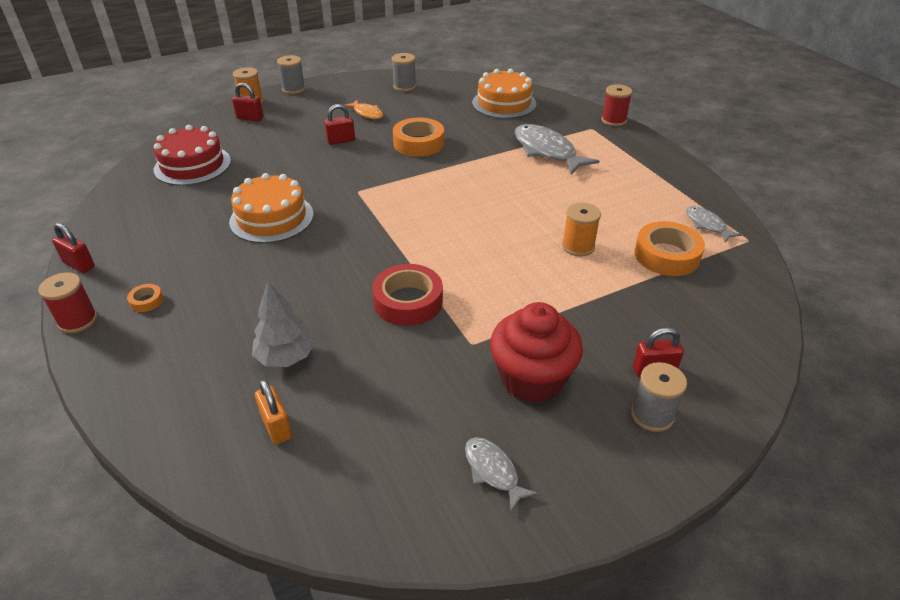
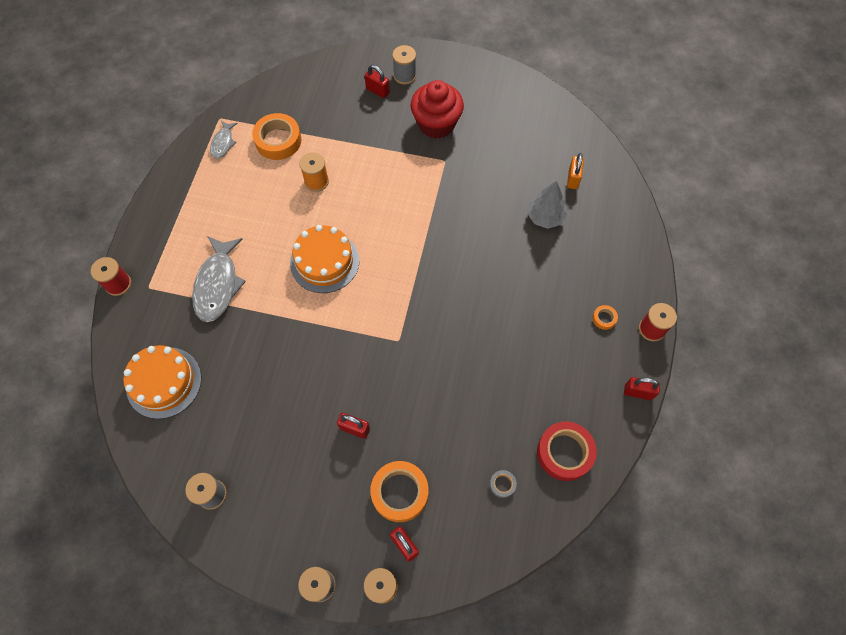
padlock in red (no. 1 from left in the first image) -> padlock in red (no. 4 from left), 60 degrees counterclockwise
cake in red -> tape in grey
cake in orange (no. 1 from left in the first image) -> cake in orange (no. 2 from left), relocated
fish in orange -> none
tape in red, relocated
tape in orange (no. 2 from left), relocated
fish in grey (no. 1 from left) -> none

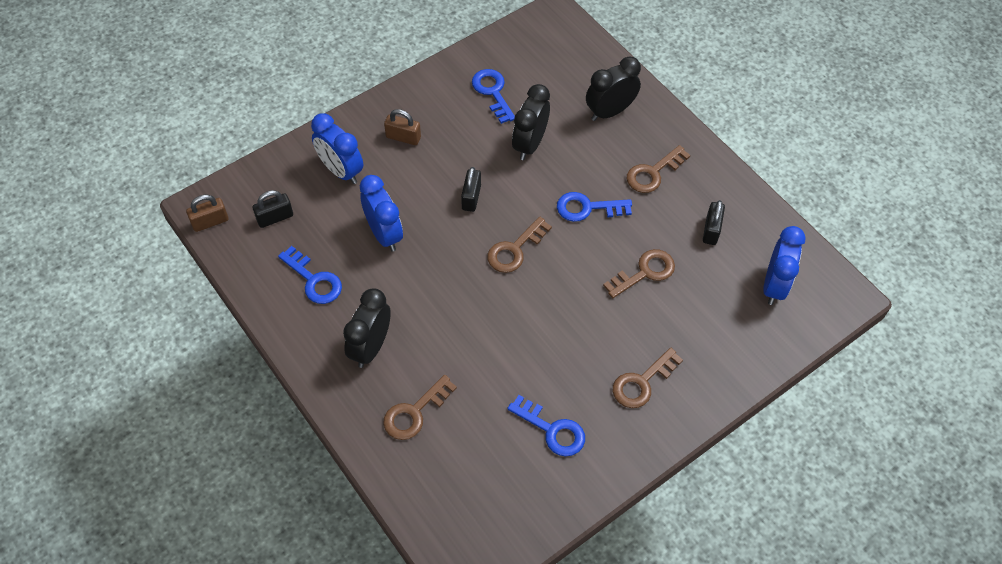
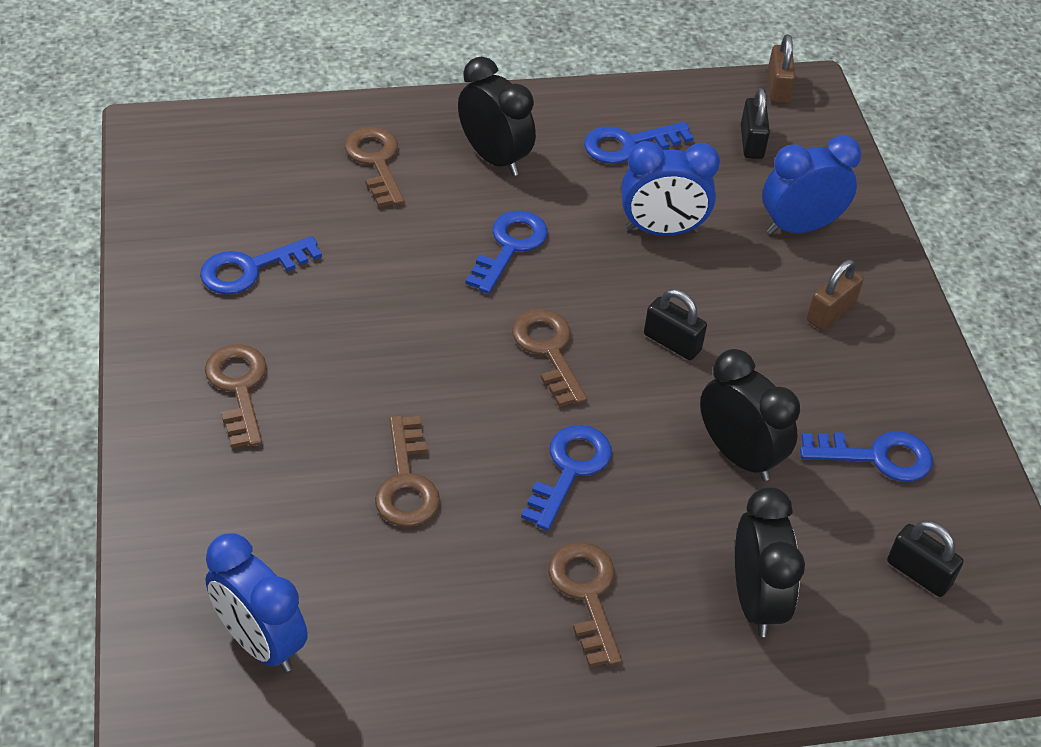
padlock in black (no. 3 from left), relocated
none -> key in blue (no. 2 from left)

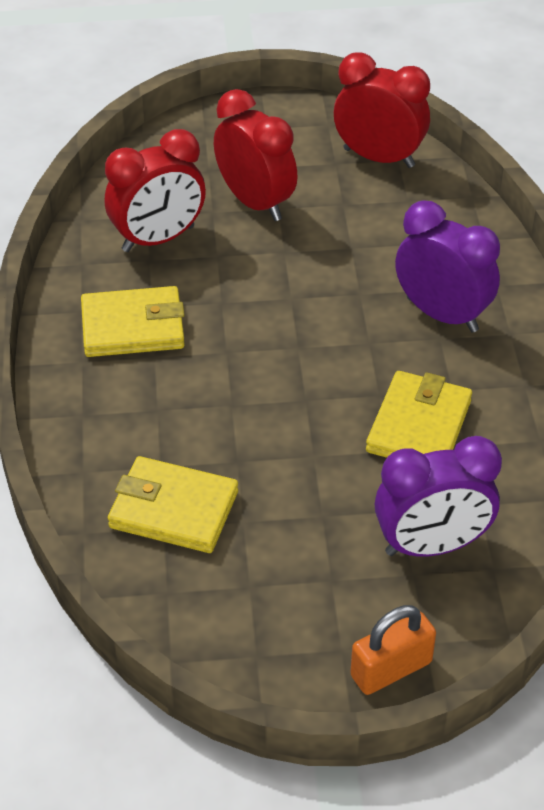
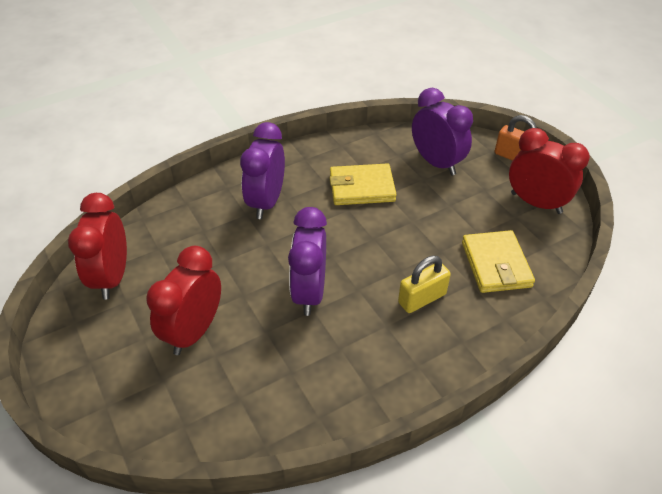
wallet in yellow (no. 1 from left) -> none
clock in red (no. 1 from left in the first image) -> clock in red (no. 3 from left), relocated
none -> clock in purple (no. 2 from left)
none -> padlock in yellow

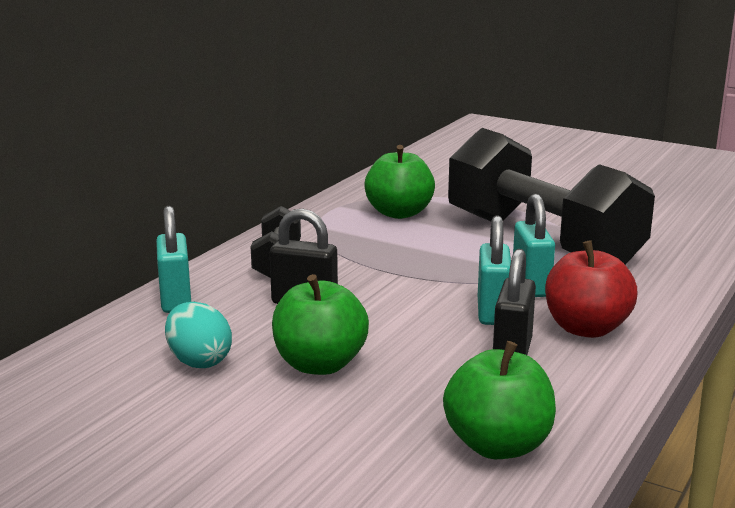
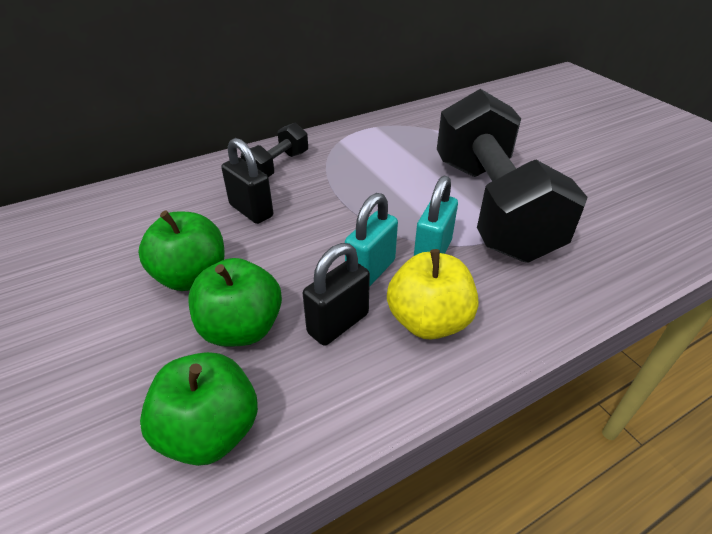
padlock in turquoise (no. 1 from left) -> none
egg in turquoise -> none
apple in green (no. 2 from left in the first image) -> apple in green (no. 3 from left), relocated
apple in red -> apple in yellow

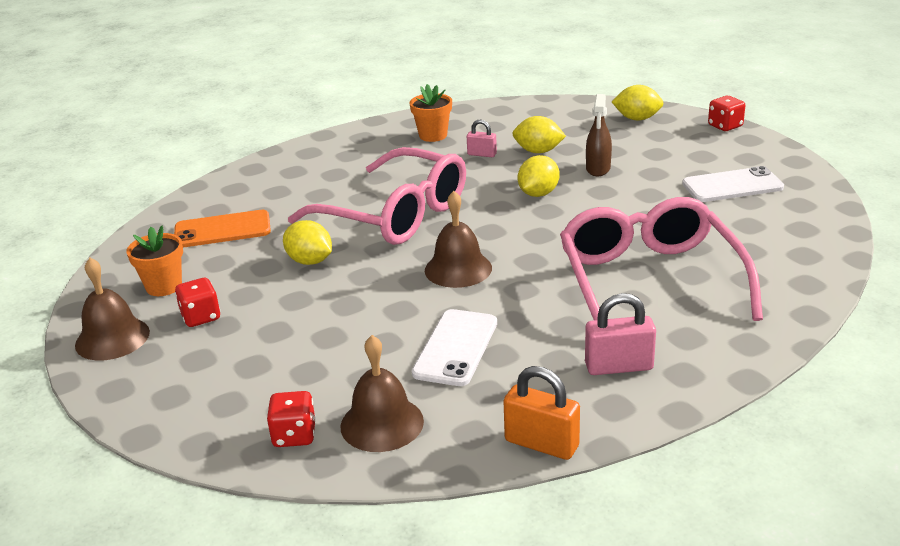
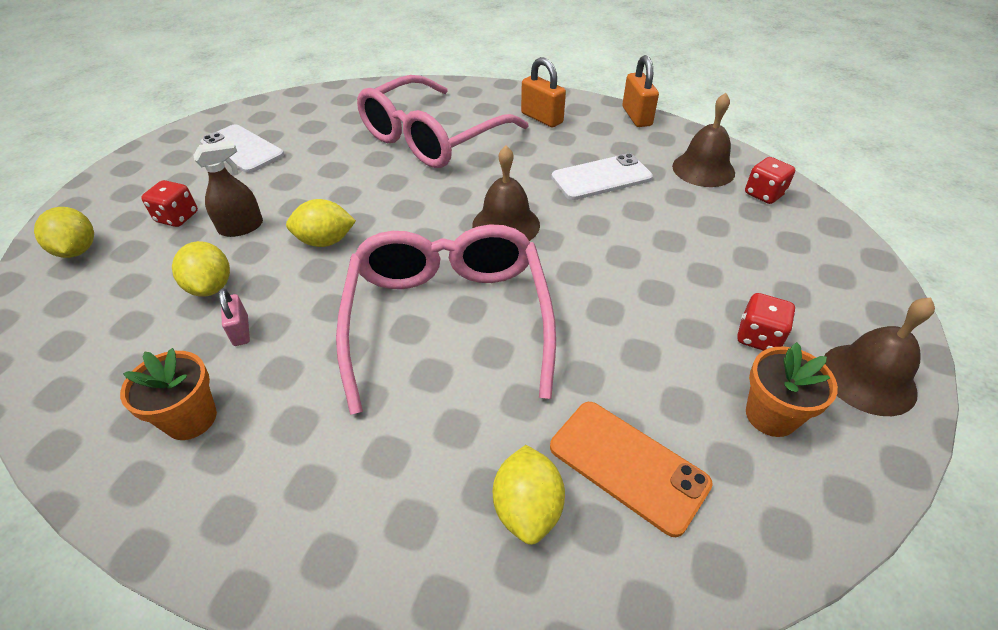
lemon in yellow (no. 1 from left in the first image) -> lemon in yellow (no. 4 from left), relocated
padlock in pink (no. 2 from left) -> padlock in orange (no. 1 from left)
dice in red (no. 3 from left in the first image) -> dice in red (no. 1 from left), relocated

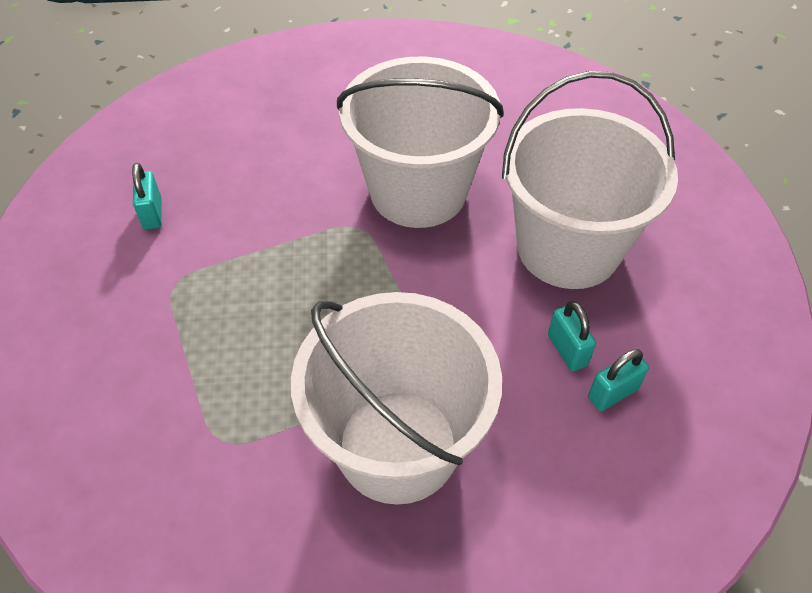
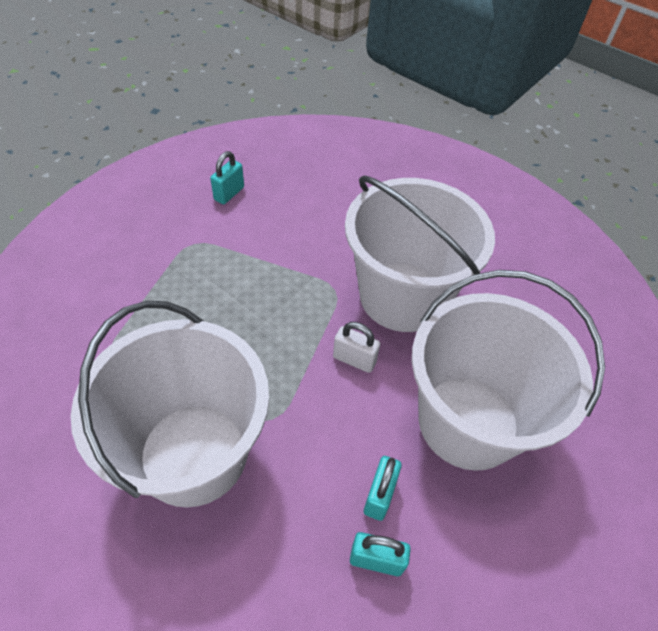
none -> padlock in white

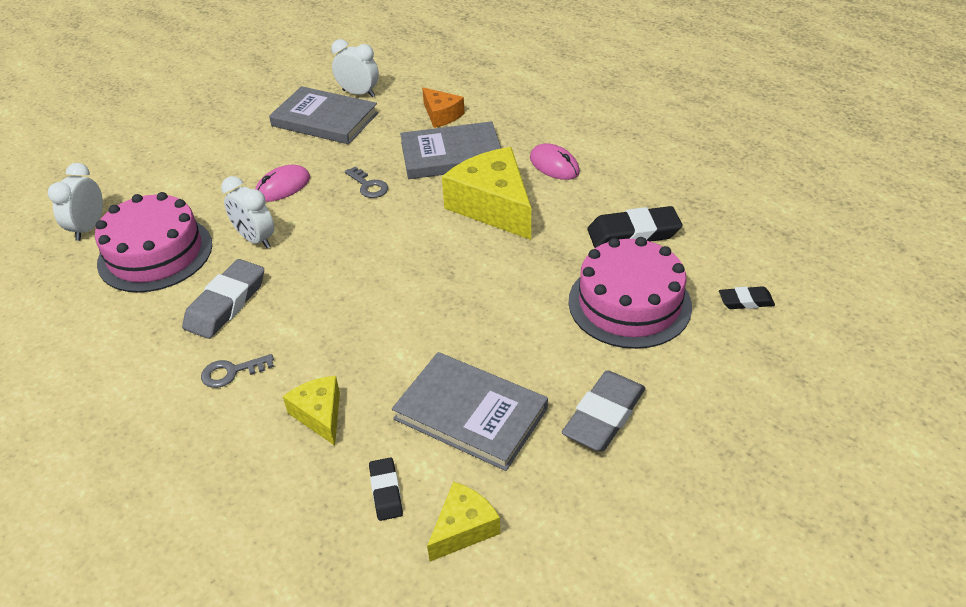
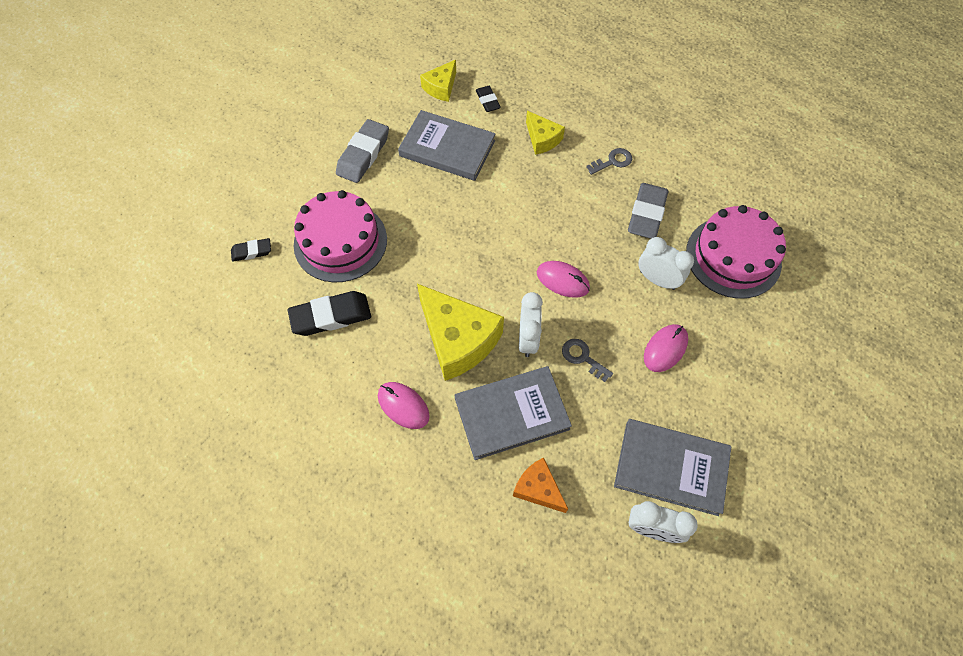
clock in white (no. 1 from left), relocated
none -> mouse in pink (no. 2 from left)

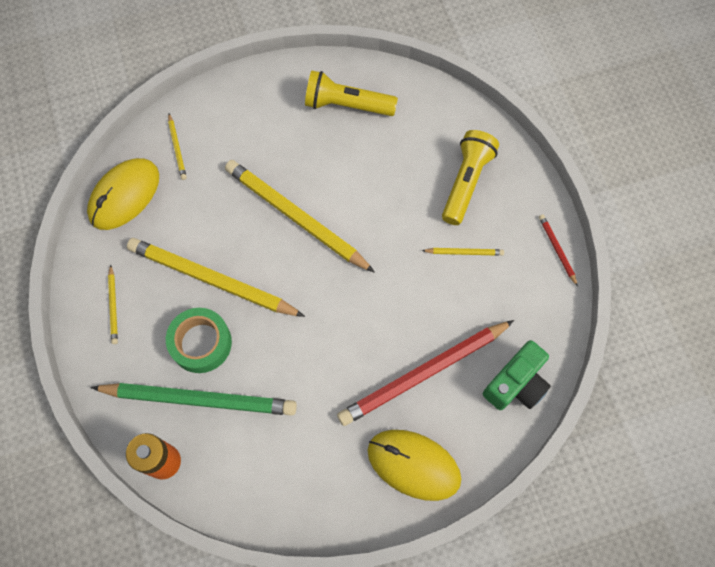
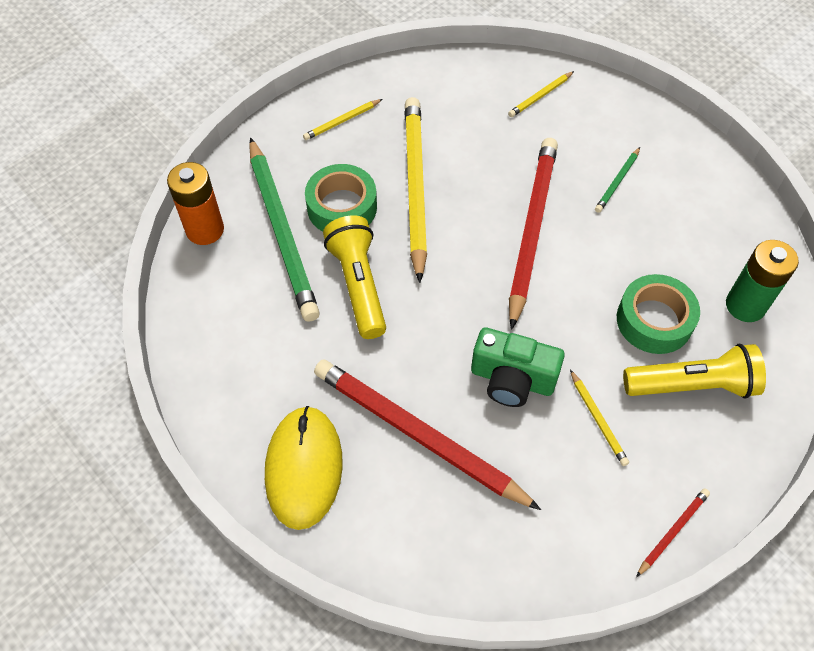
mouse in yellow (no. 1 from left) -> none
pencil in yellow (no. 4 from left) -> pencil in red (no. 2 from left)
flashlight in yellow (no. 1 from left), relocated
camera in green, relocated
none -> pencil in green (no. 2 from left)
none -> tape in green (no. 2 from left)
none -> battery in green

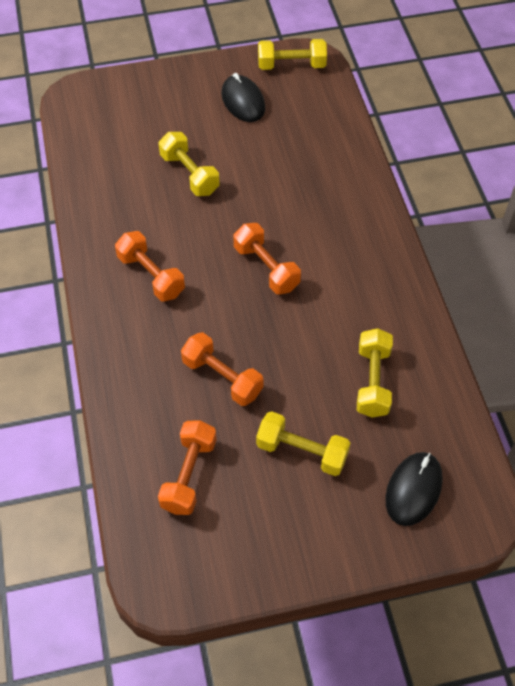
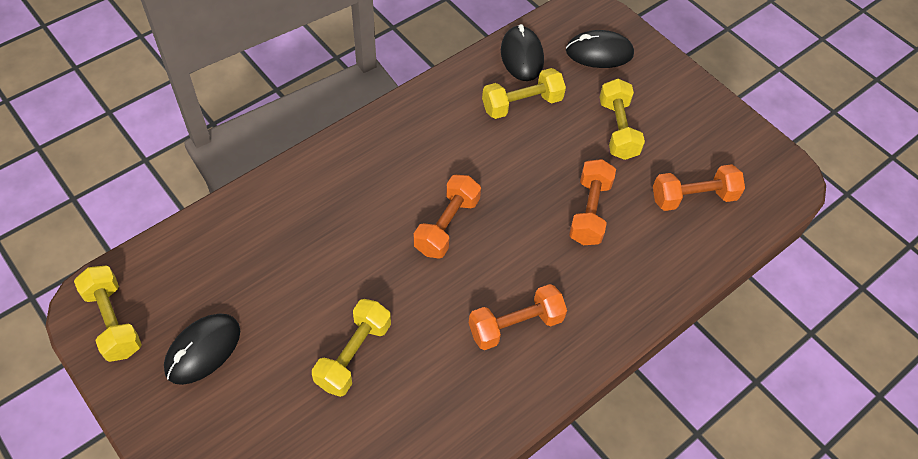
dumbbell in orange (no. 1 from left in the first image) -> dumbbell in orange (no. 2 from left), 45 degrees clockwise
none -> mouse in black (no. 2 from left)

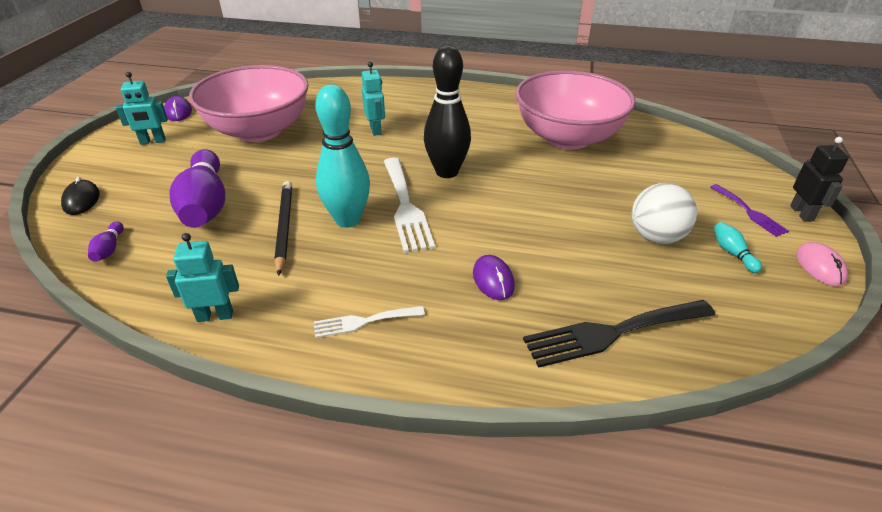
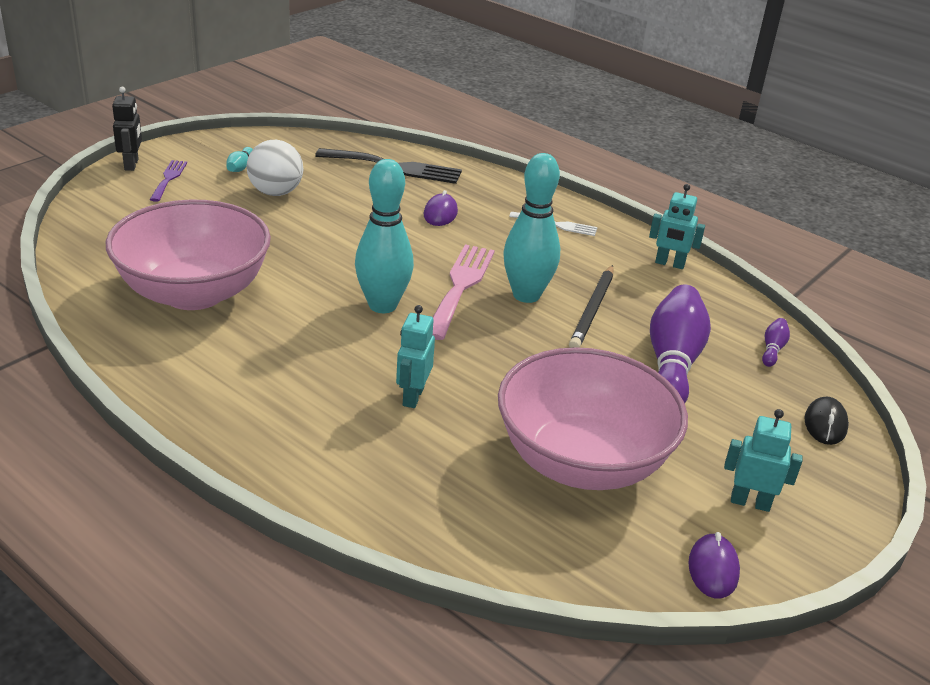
fork in white (no. 2 from left) -> fork in pink
bowling pin in black -> bowling pin in turquoise (no. 2 from left)
robot in black, 150 degrees clockwise
mouse in pink -> none

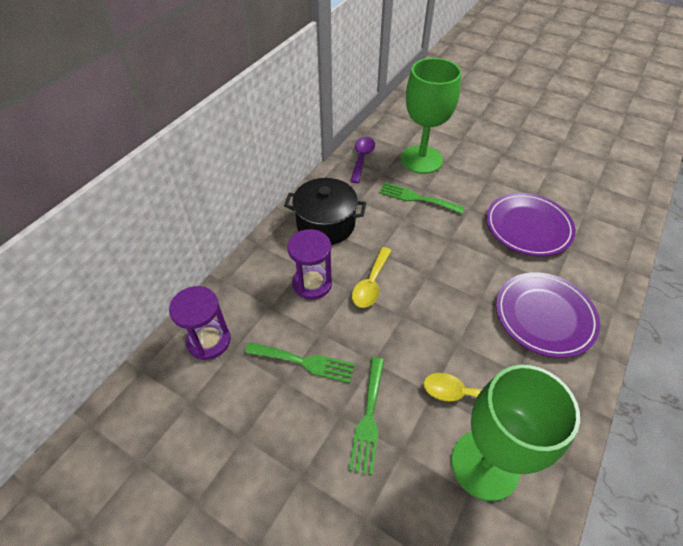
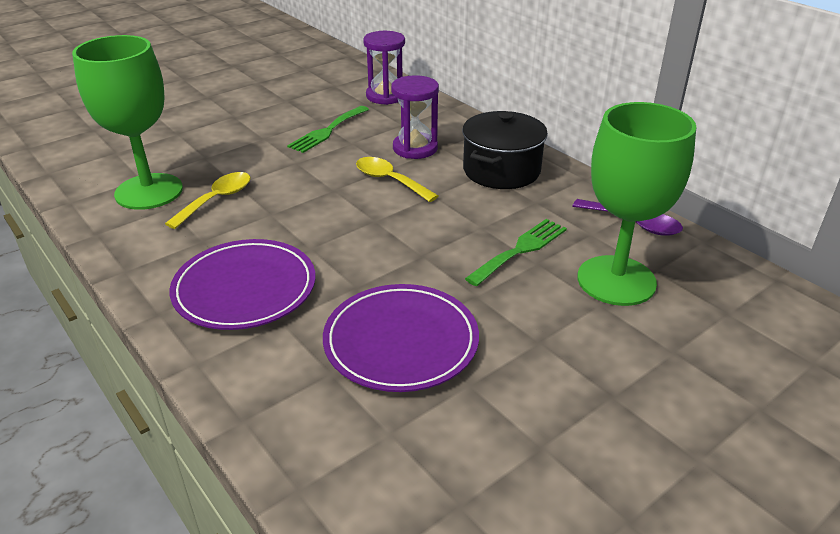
fork in green (no. 2 from left) -> none

